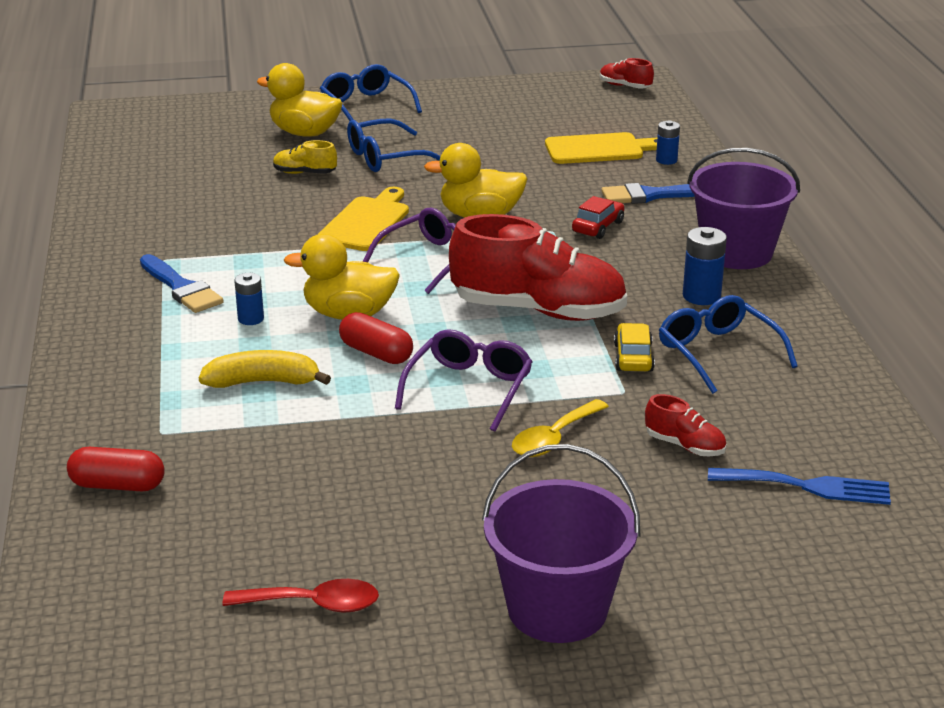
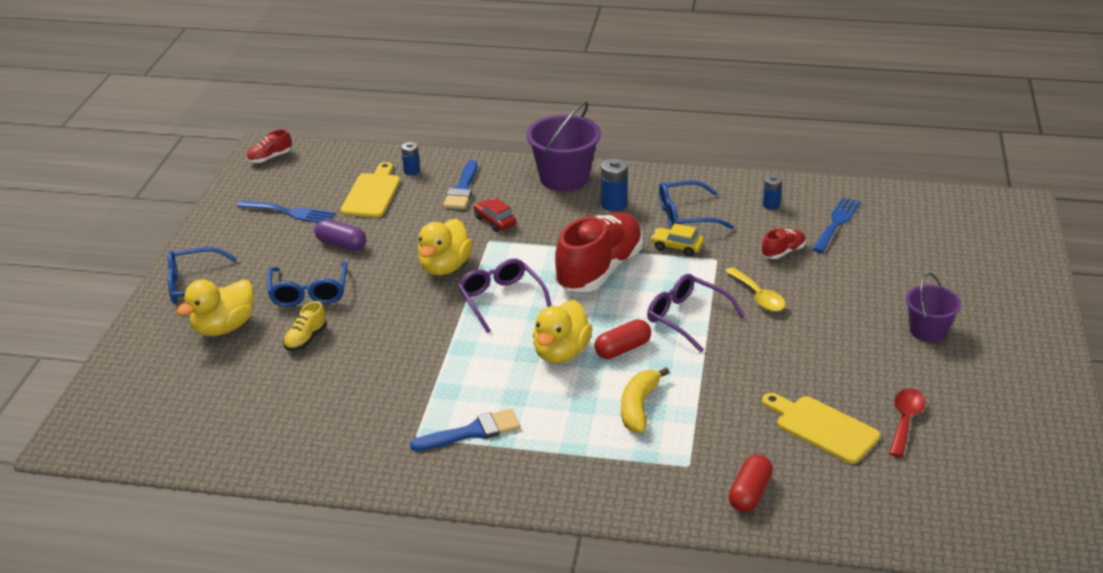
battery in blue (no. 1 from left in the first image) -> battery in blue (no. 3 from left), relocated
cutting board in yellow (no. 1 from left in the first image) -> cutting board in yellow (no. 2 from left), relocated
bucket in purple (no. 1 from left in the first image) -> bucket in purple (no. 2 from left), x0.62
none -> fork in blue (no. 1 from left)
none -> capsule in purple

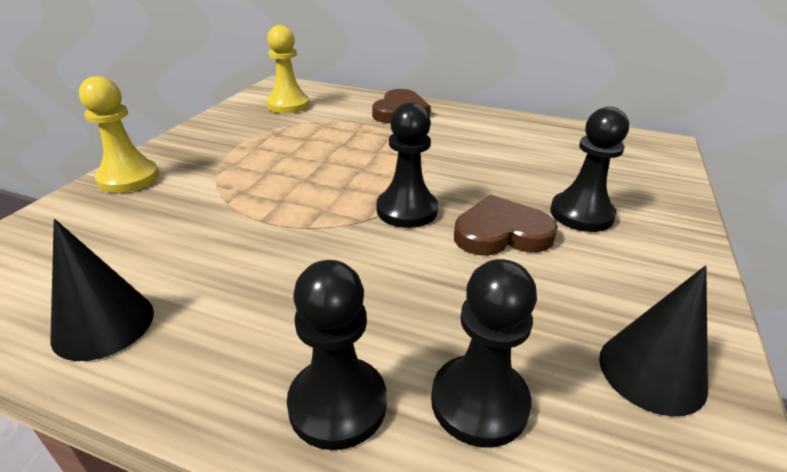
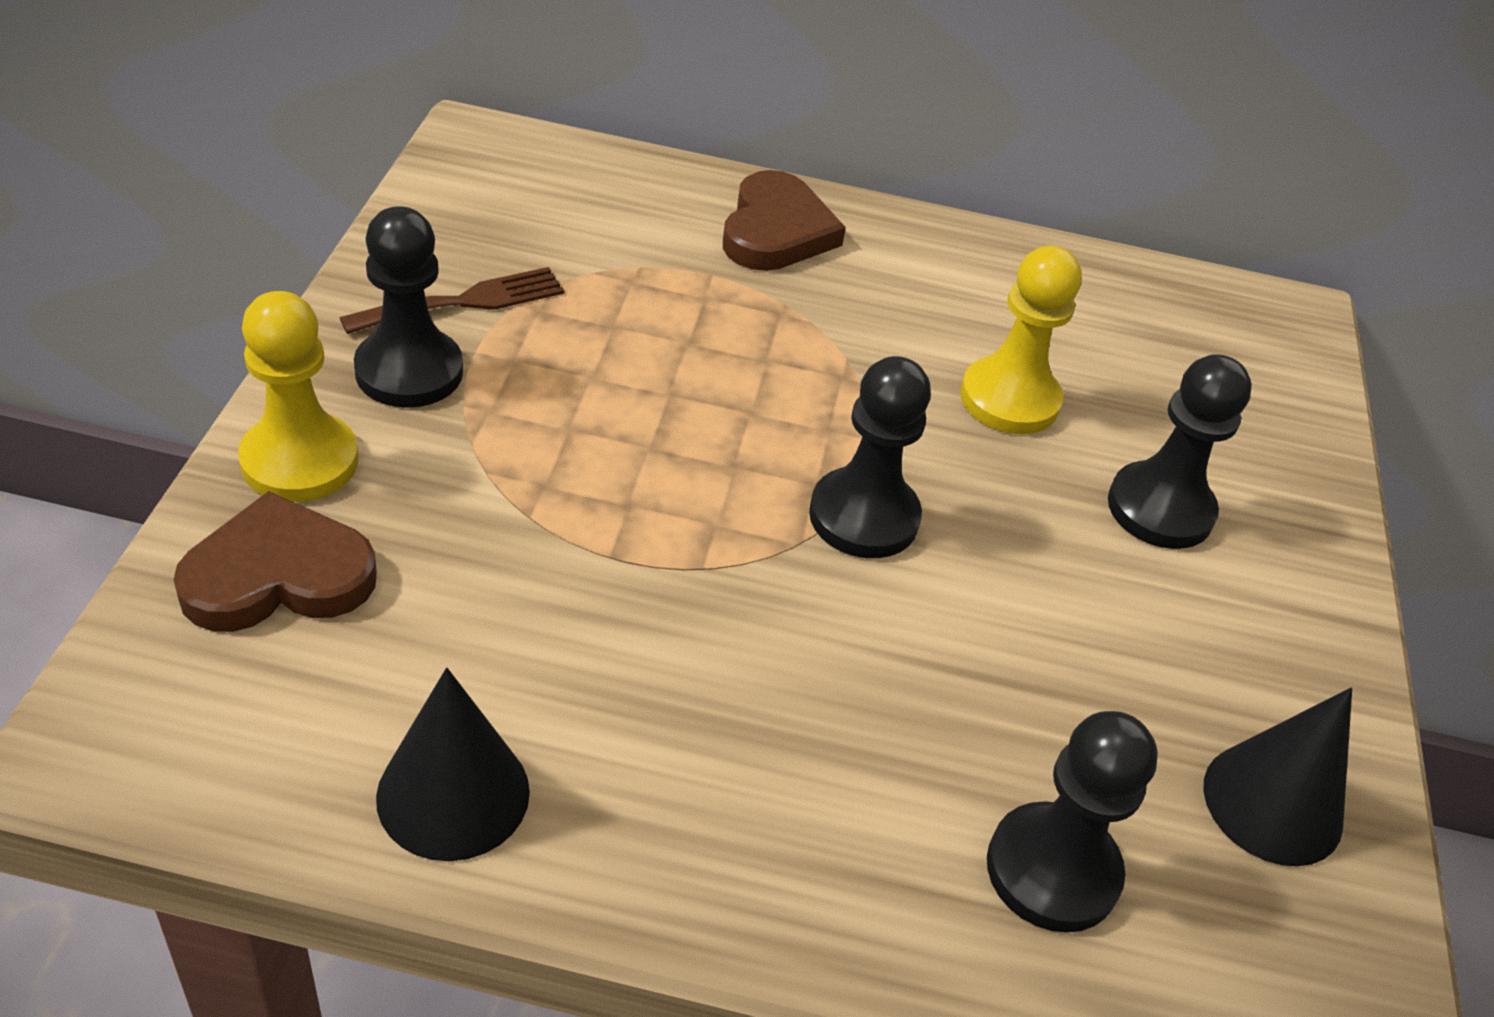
pawn in yellow (no. 2 from left), relocated
pawn in black (no. 1 from left), relocated
heart in brown (no. 2 from left in the first image) -> heart in brown (no. 1 from left), relocated
none -> fork in brown

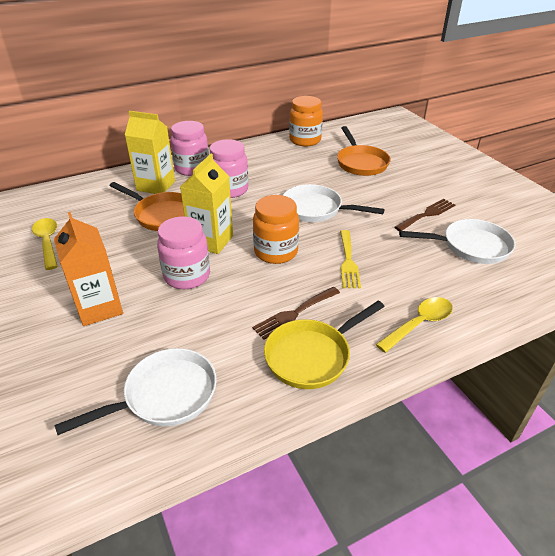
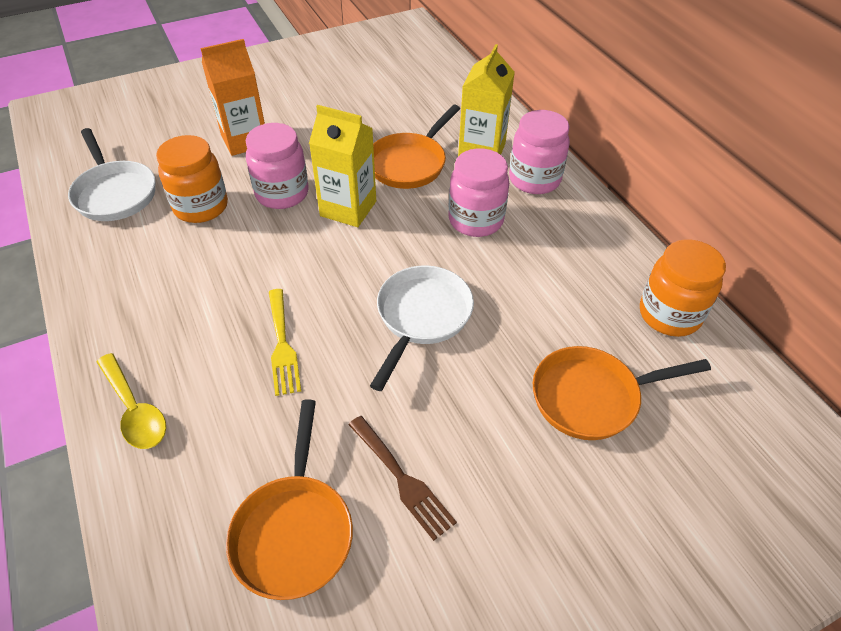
spoon in yellow (no. 1 from left) -> none
fork in brown (no. 1 from left) -> none
jar in orange (no. 1 from left), relocated
pan in yellow -> none
fork in yellow, 105 degrees counterclockwise
pan in white (no. 3 from left) -> pan in orange (no. 1 from left)

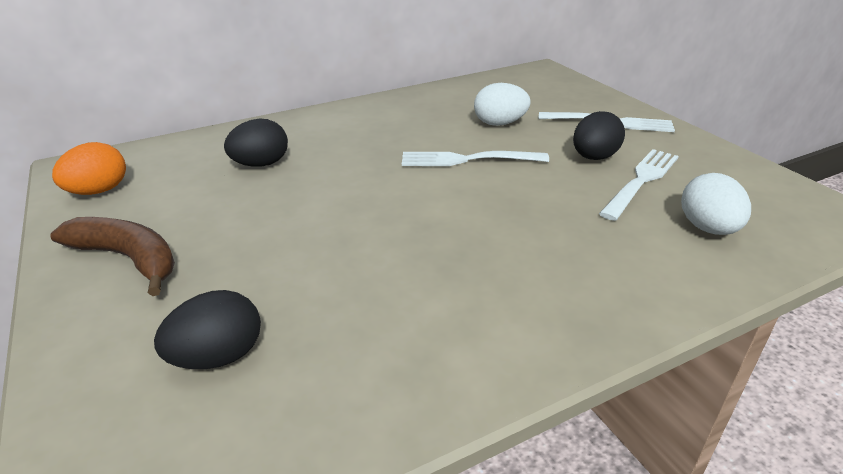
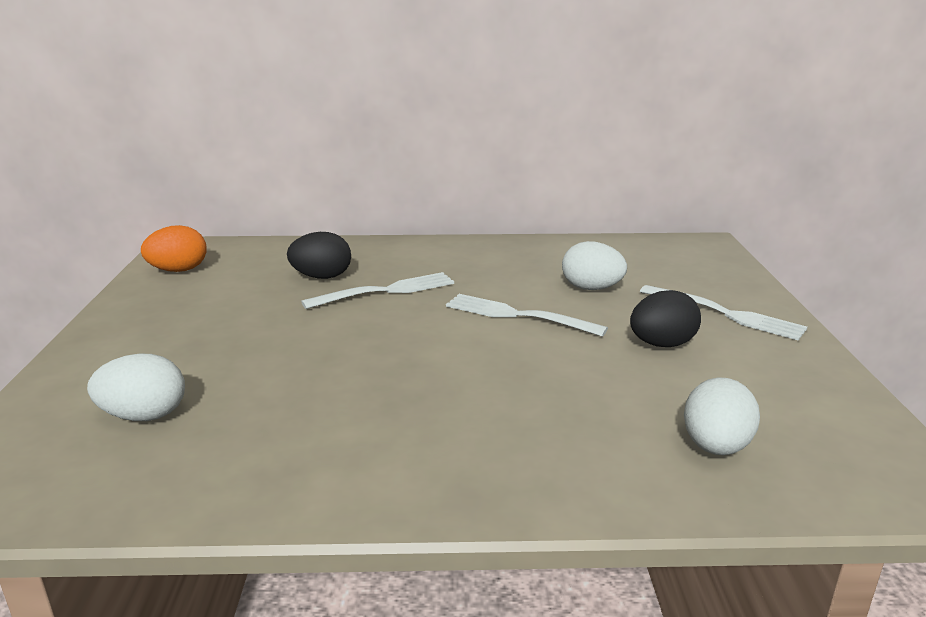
banana in brown -> none
egg in black (no. 1 from left) -> egg in white (no. 1 from left)
fork in white (no. 3 from left in the first image) -> fork in white (no. 1 from left), relocated

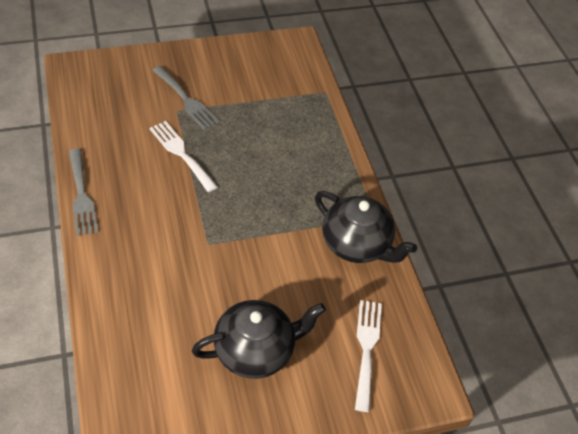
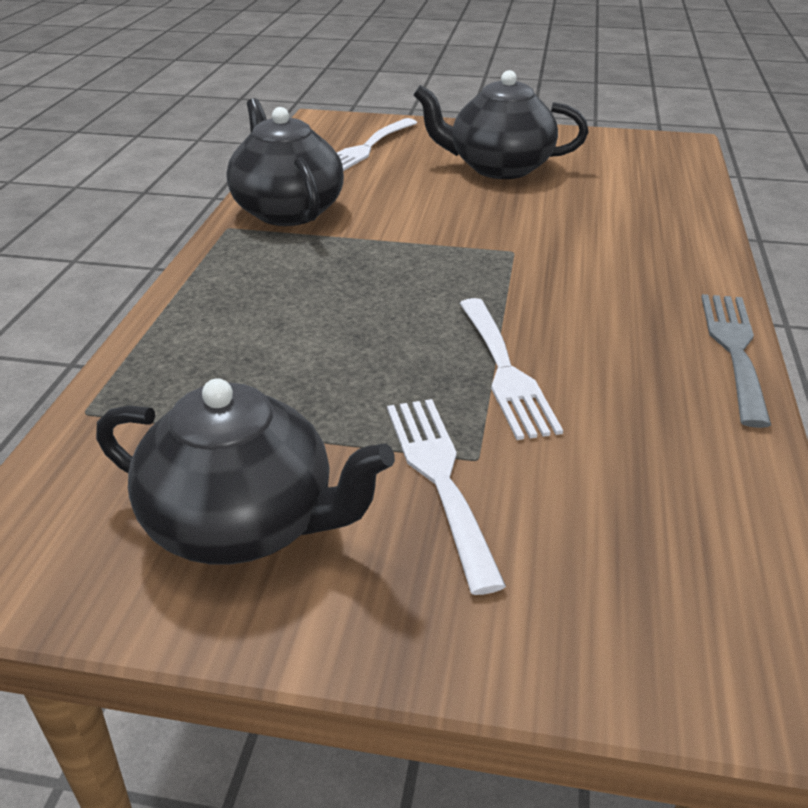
fork in grey (no. 2 from left) -> fork in white (no. 2 from left)
none -> teapot in black (no. 1 from left)

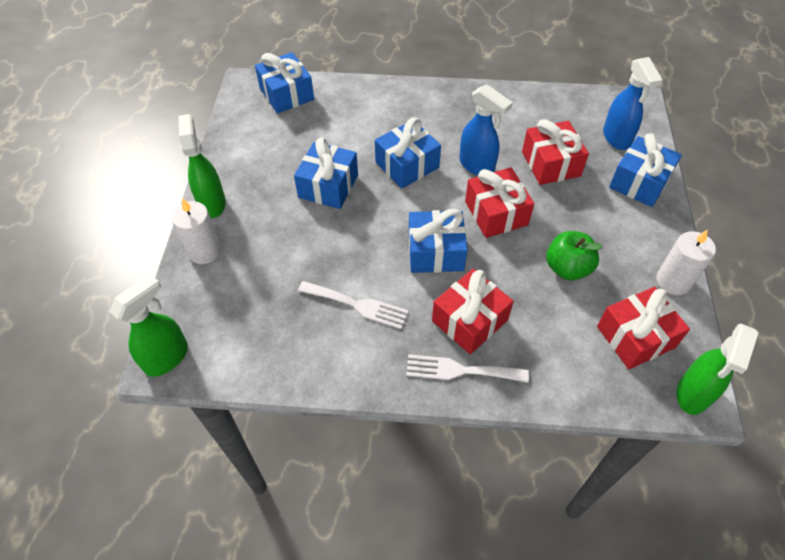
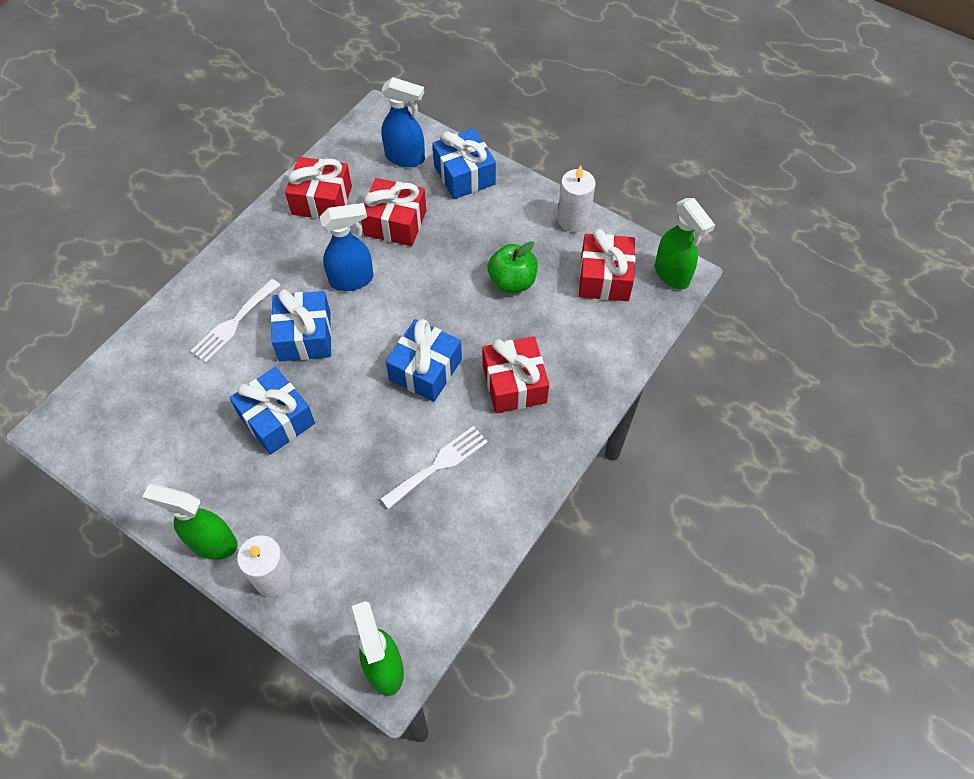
gift in blue (no. 1 from left) -> none
fork in white (no. 2 from left in the first image) -> fork in white (no. 1 from left), relocated
gift in red (no. 2 from left in the first image) -> gift in red (no. 1 from left), relocated

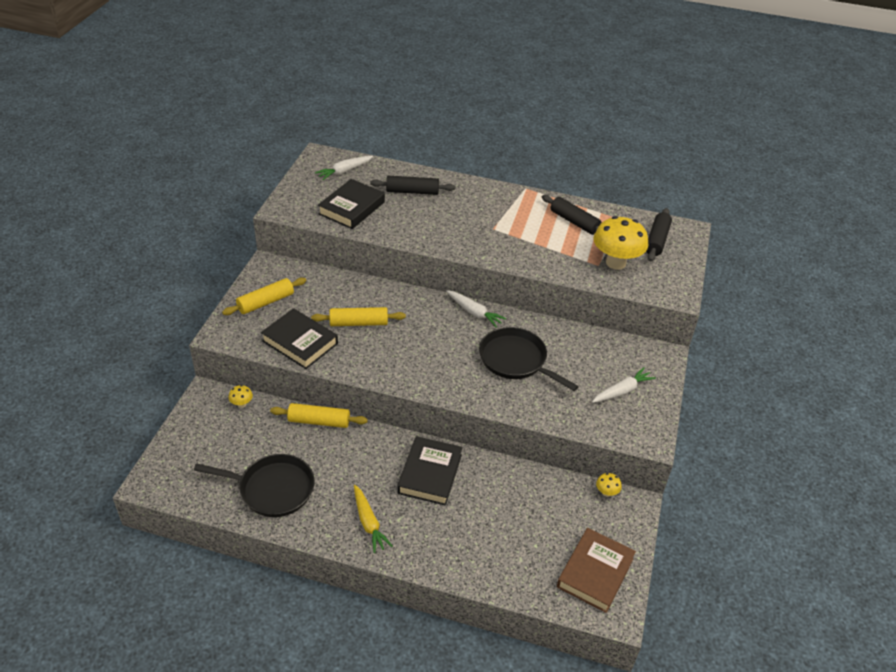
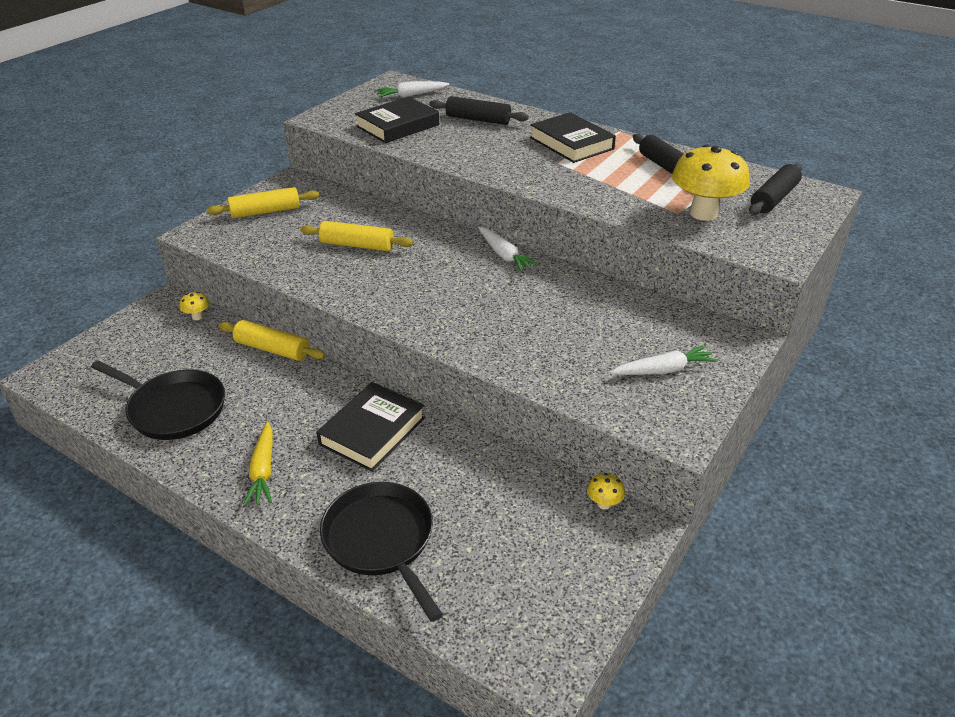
book in black (no. 1 from left in the first image) -> book in black (no. 3 from left), relocated
pan in black (no. 2 from left), relocated
book in brown -> none

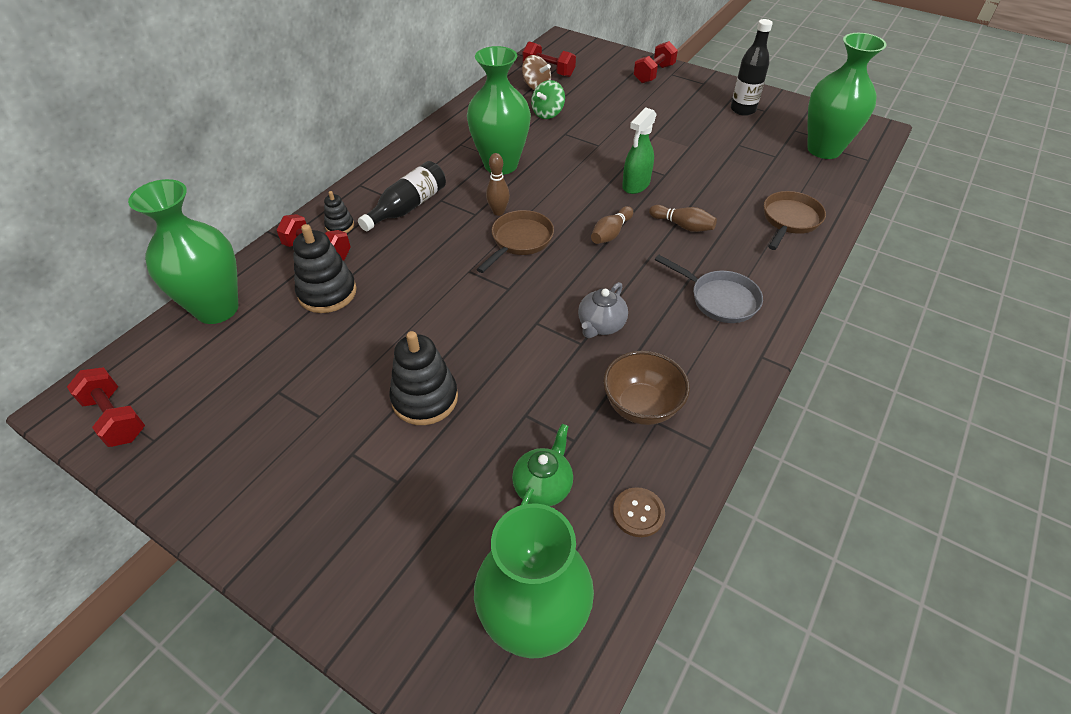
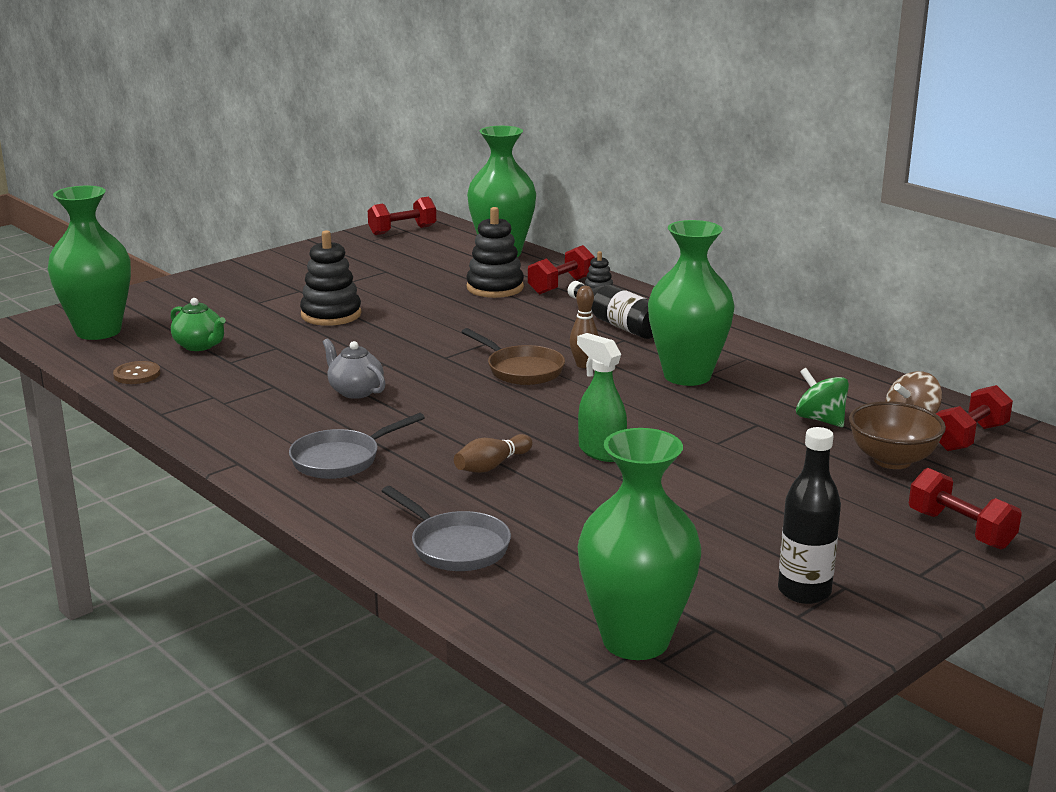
bowling pin in brown (no. 2 from left) -> none
bowl in brown, relocated
pan in brown (no. 2 from left) -> pan in grey (no. 2 from left)

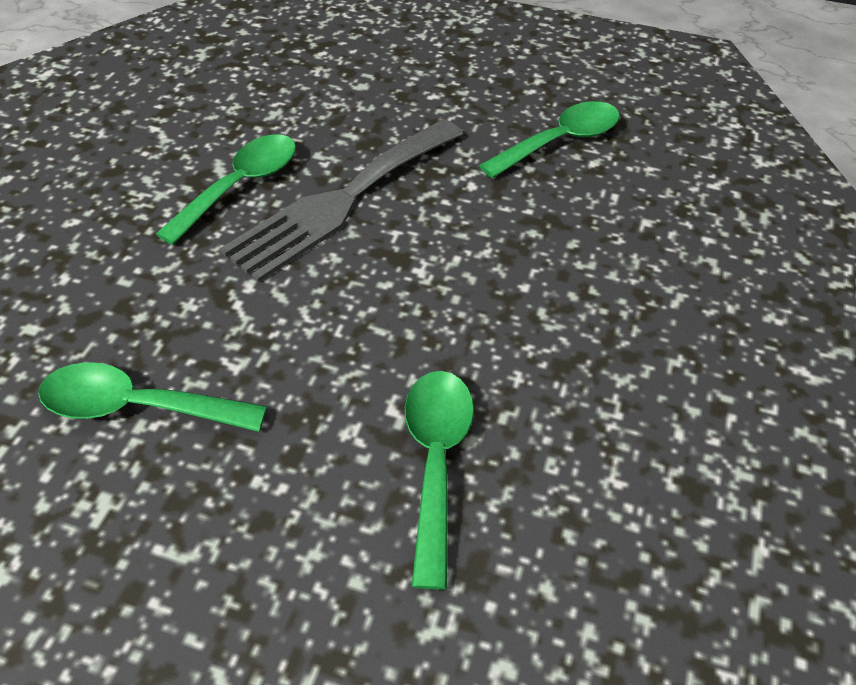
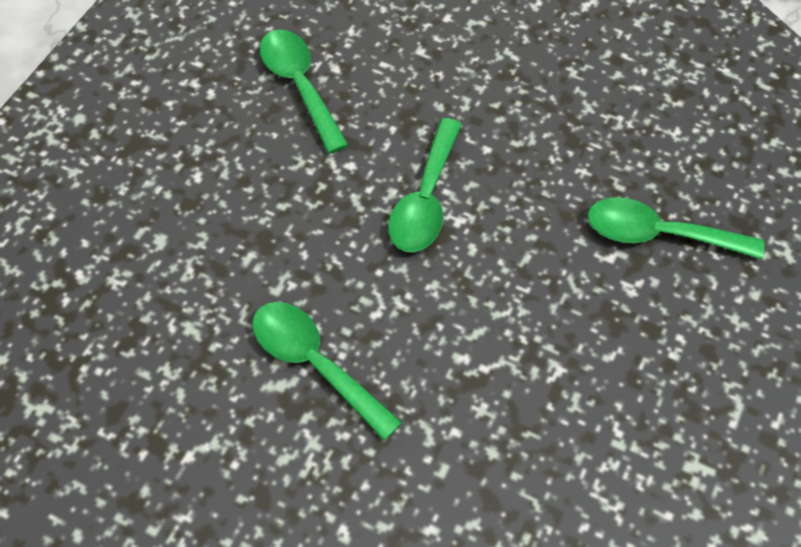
spoon in green (no. 1 from left in the first image) -> spoon in green (no. 3 from left), relocated
fork in grey -> none

